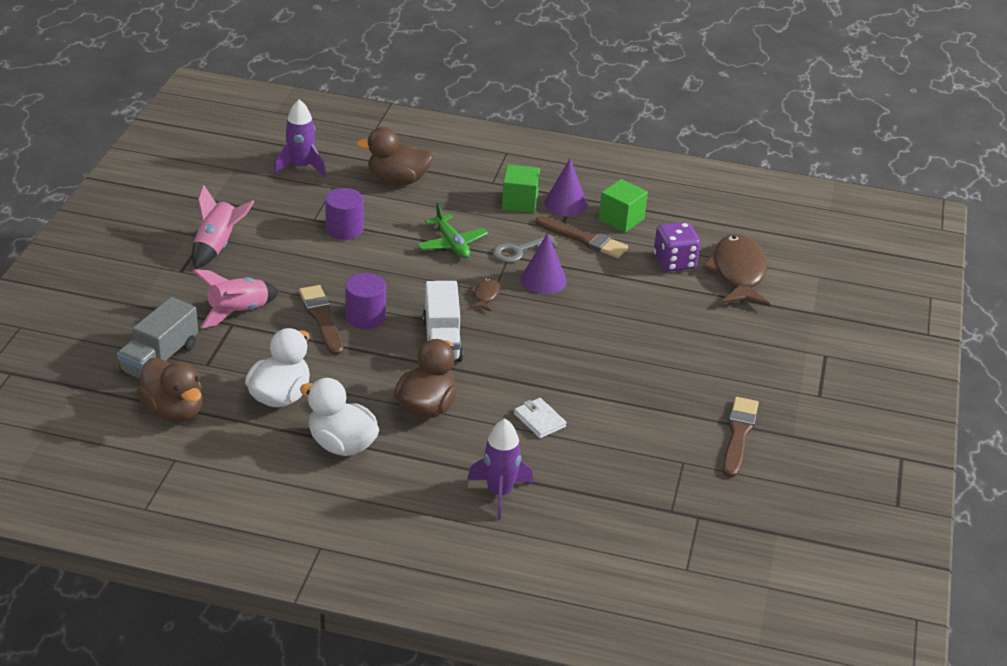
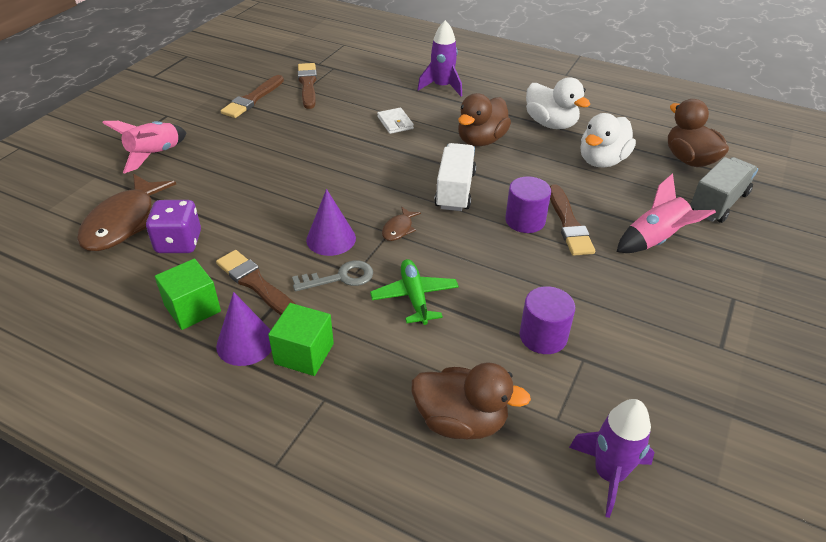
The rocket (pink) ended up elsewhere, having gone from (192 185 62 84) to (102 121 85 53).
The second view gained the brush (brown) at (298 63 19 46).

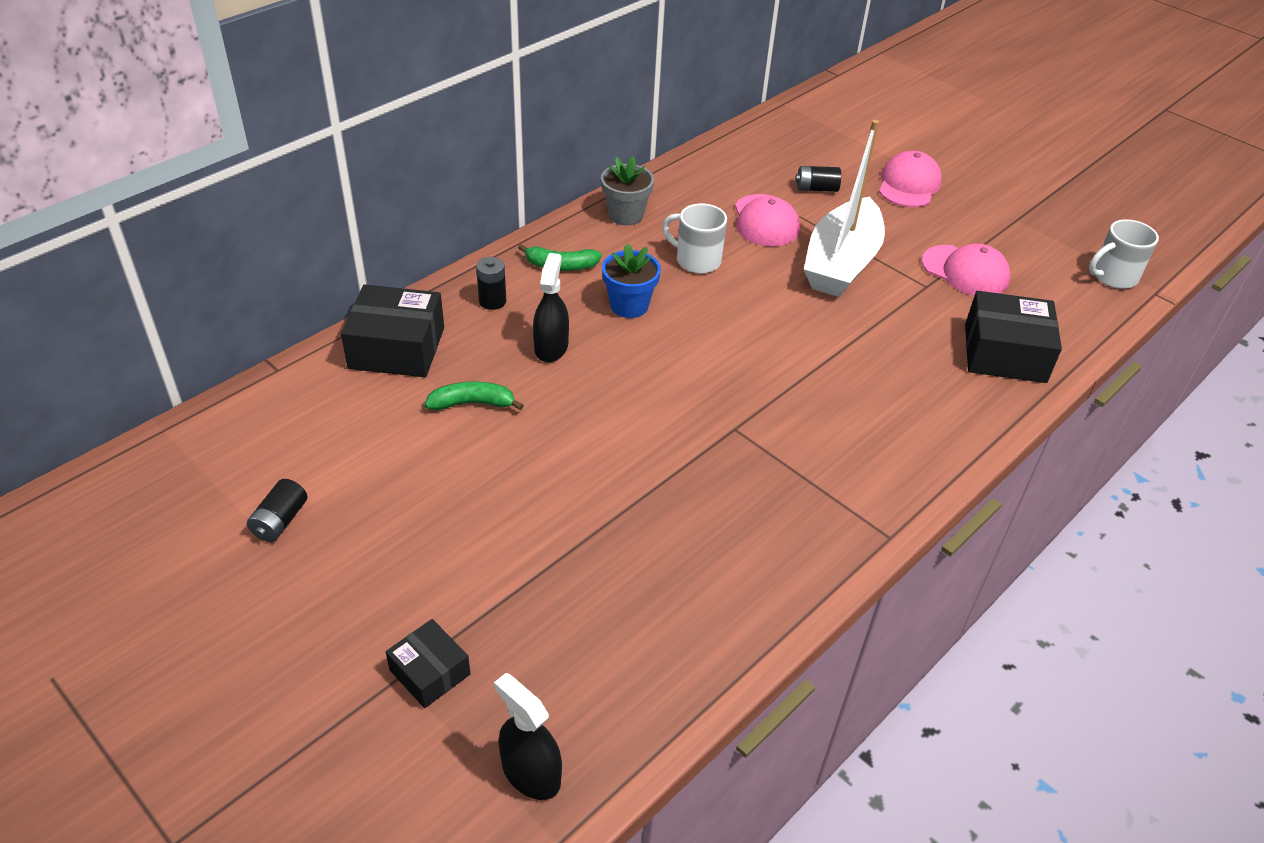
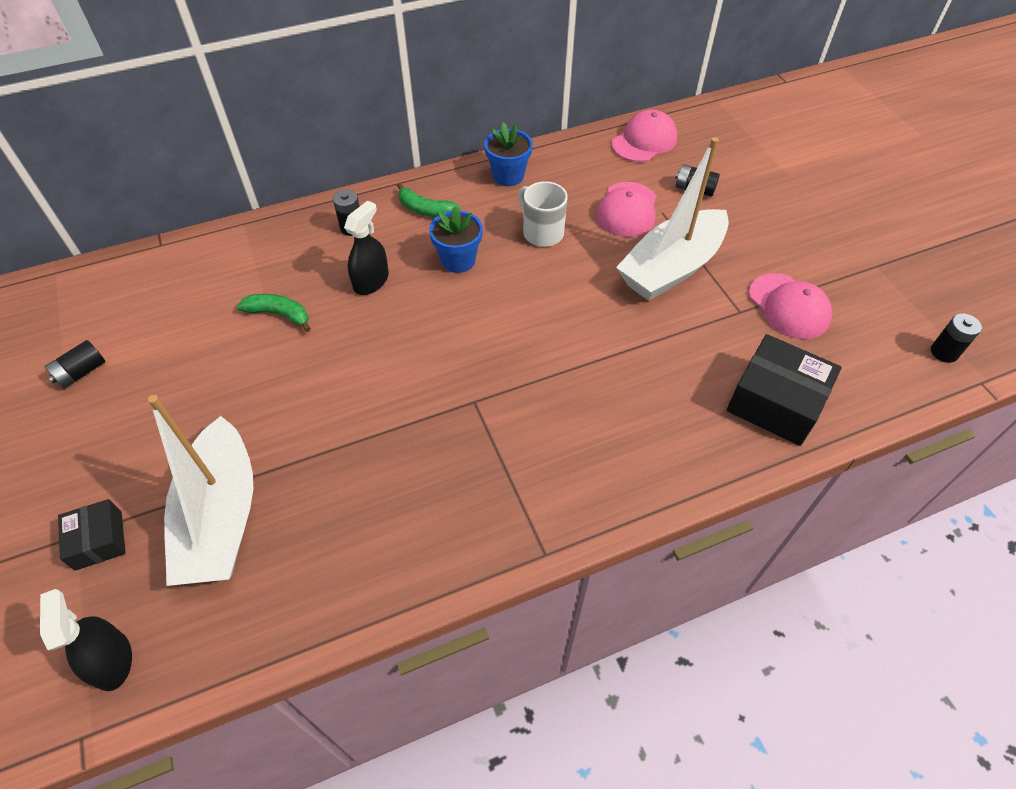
The second view lost the box (black) at (341 284 103 93).
What was the flower pot (grey) at (601 156 53 69) turned into the flower pot (blue) at (484 122 49 64).
The cap (pink) ended up elsewhere, having gone from (879 150 63 57) to (612 110 65 52).
Where the mug (white) stood at (1089 219 70 70), the battery (black) came to stand at (931 313 51 50).
The second view gained the boat (white) at (148 395 105 191).

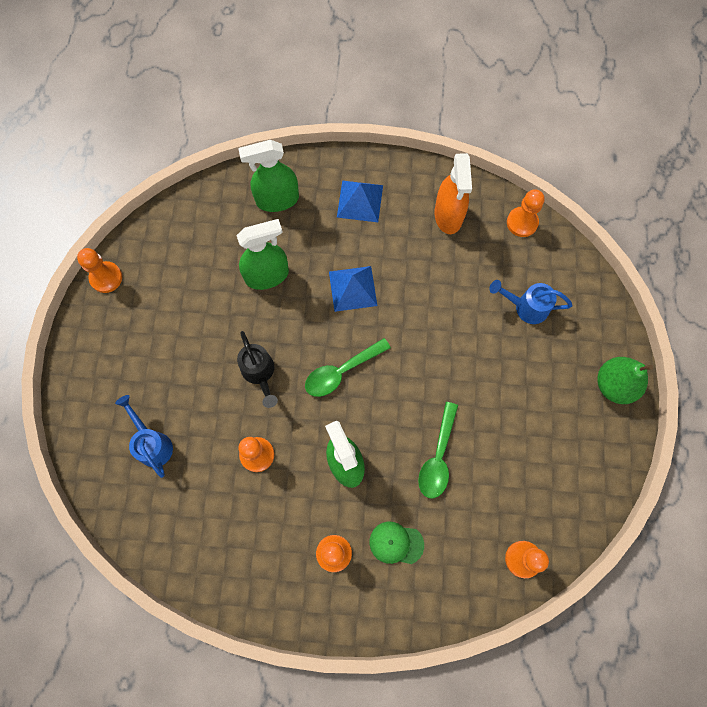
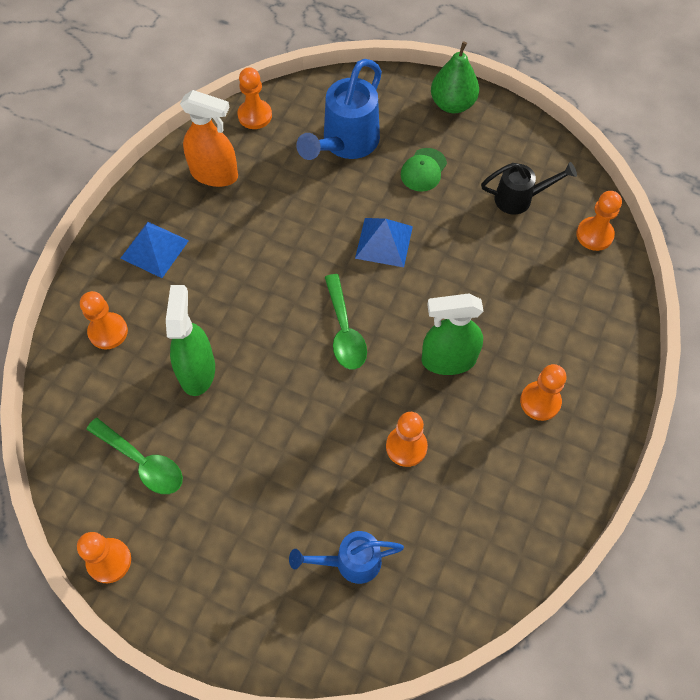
The watering can (black) ended up elsewhere, having gone from (237 331 41 77) to (481 162 96 53).
Where the spray bottle (green) stood at (238 140 61 72), the pawn (orange) came to stand at (80 291 48 58).
The pyramid (blue) ended up elsewhere, having gone from (329 266 48 46) to (355 218 58 49).
The cap (green) ended up elsewhere, having gone from (369 522 55 42) to (401 148 46 44).
The spoon (green) ended up elsewhere, having gone from (418 402 40 96) to (86 418 97 76).
The size of the watering can (blue) at (489 280 83 44) changed by a factor of 1.60.

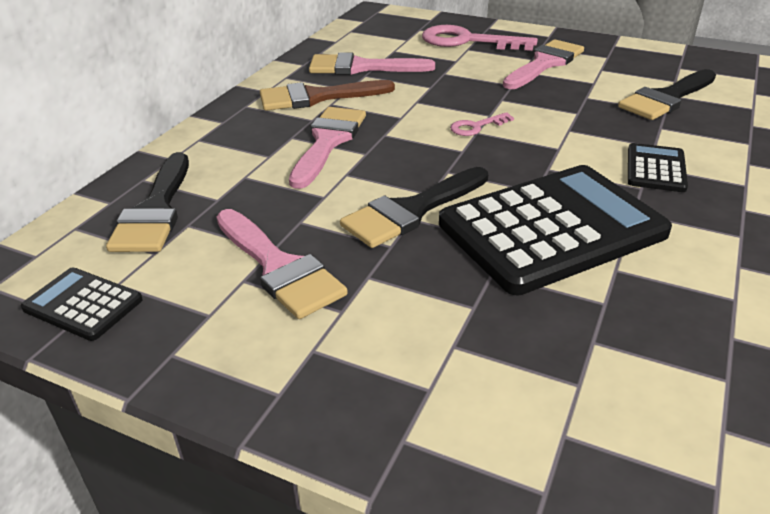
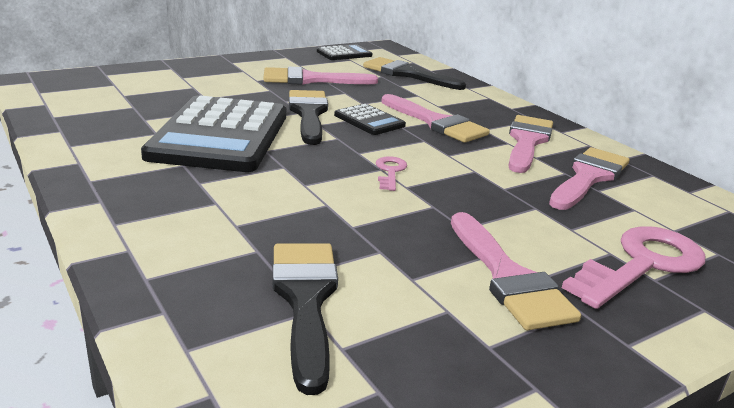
What was the brush (brown) at (260 80 135 31) turned into the brush (pink) at (508 115 45 58).
The calculator (black) ended up elsewhere, having gone from (628 143 60 49) to (334 104 72 31).

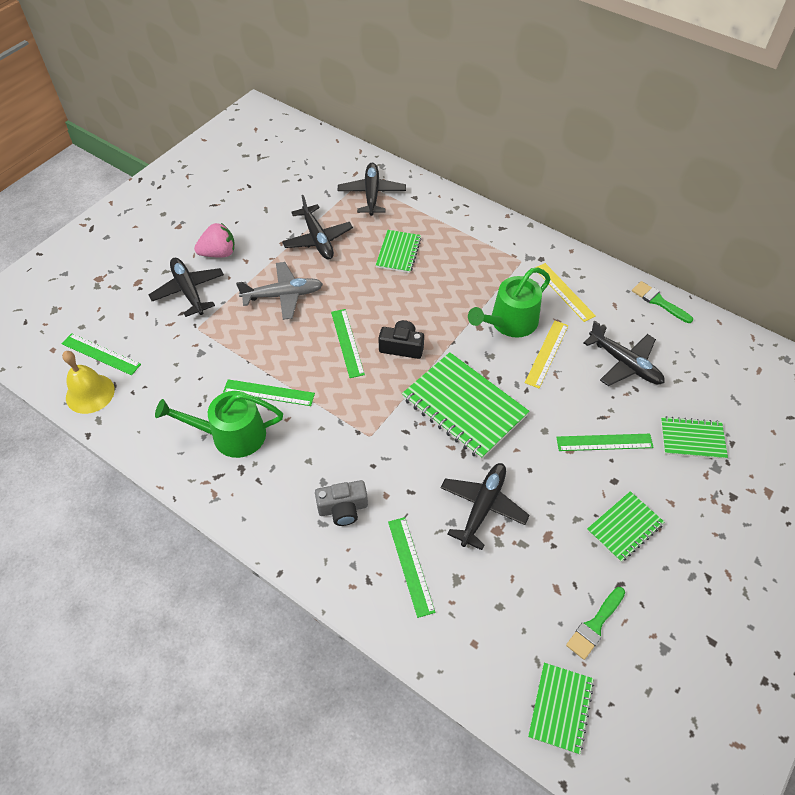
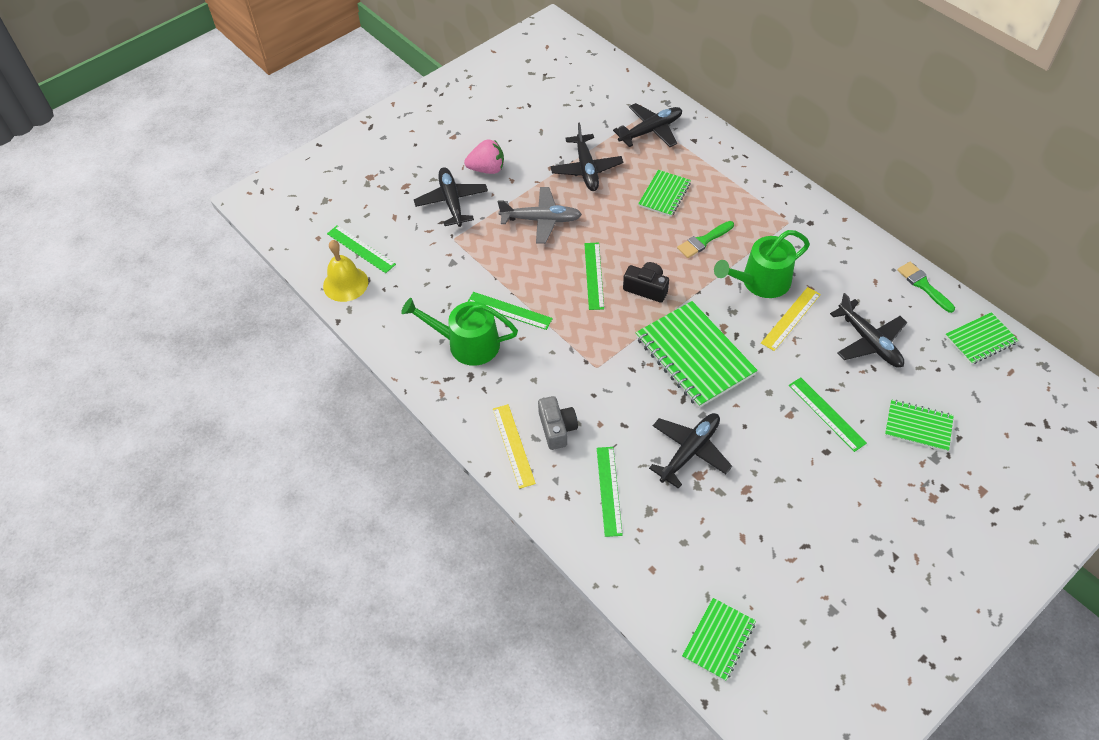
The camera (grey) at (315 480 53 46) ended up facing another way, 105 degrees counterclockwise from before.
The plane (black) at (338 163 68 53) ended up facing another way, 45 degrees clockwise from before.
The ruler (yellow) ended up elsewhere, having gone from (535 263 61 59) to (493 404 43 85).
The ruler (green) at (556 434 98 17) ended up facing another way, 45 degrees clockwise from before.
The brush (green) ended up elsewhere, having gone from (566 587 59 73) to (677 221 57 37).
The notebook (green) ended up elsewhere, having gone from (587 491 77 71) to (945 312 74 53).

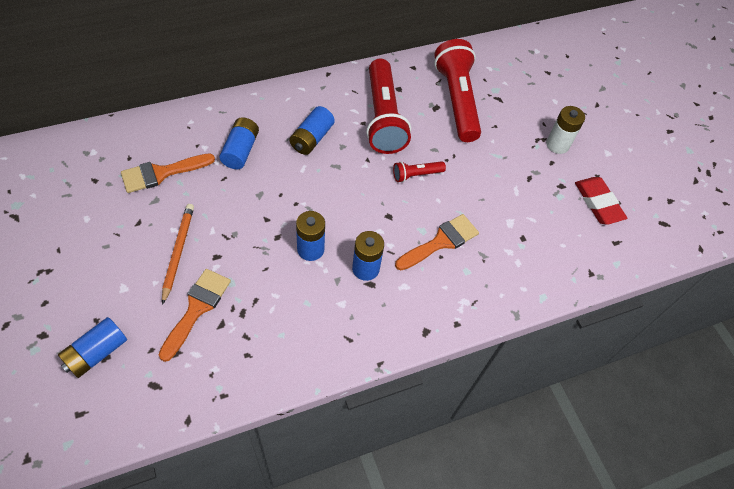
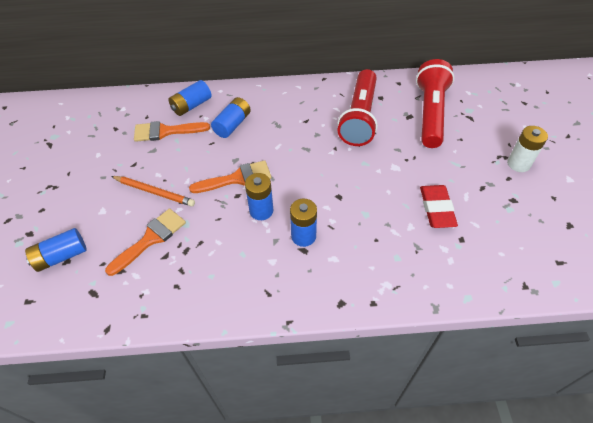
The pencil (orange) at (162 204 32 101) ended up facing another way, 90 degrees clockwise from before.
The battery (blue) ended up elsewhere, having gone from (290 106 45 49) to (168 80 44 36).
The second view lost the flashlight (red) at (393 161 53 21).
The brush (orange) ended up elsewhere, having gone from (395 214 84 56) to (189 160 82 33).
The eraser (red) ended up elsewhere, having gone from (575 177 52 48) to (420 185 38 43).

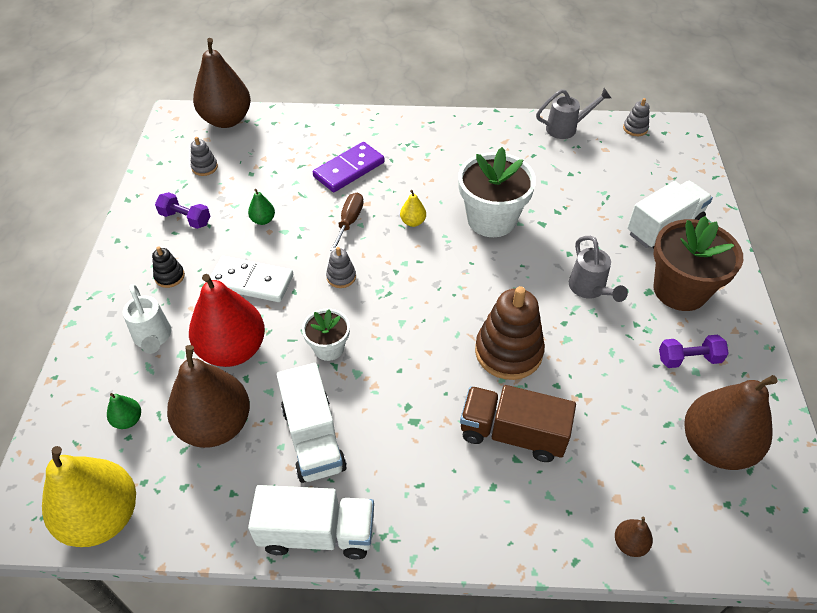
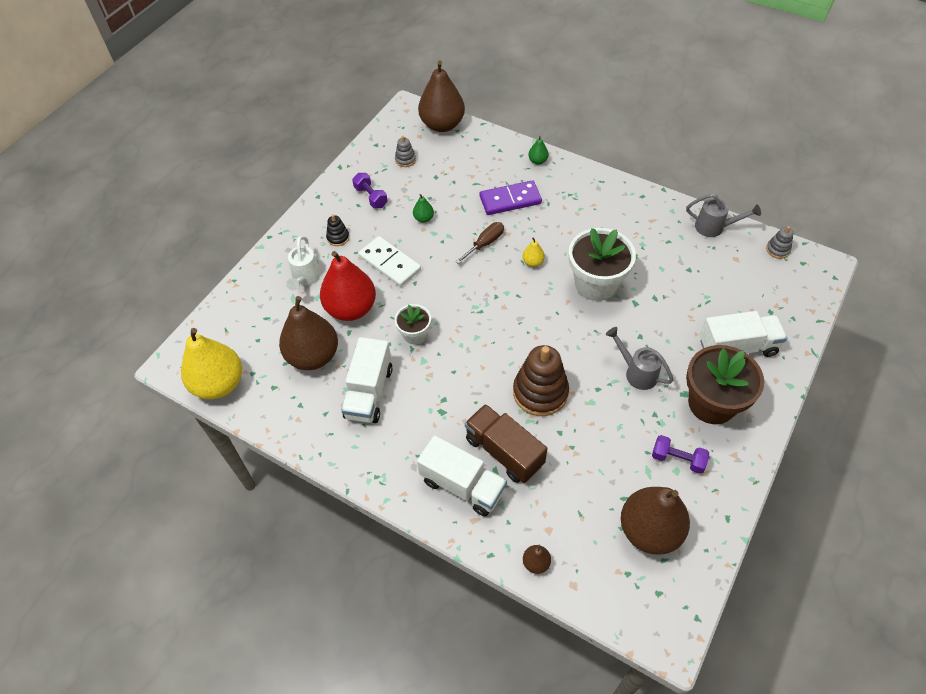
The pear (green) ended up elsewhere, having gone from (107 393 34 36) to (528 136 21 29).
The truck (white) ended up elsewhere, having gone from (248 485 126 74) to (417 435 90 81).
The second view lost the stacking toy (grey) at (326 247 30 41).
The watering can (grey) at (569 236 59 66) ended up facing another way, 120 degrees clockwise from before.

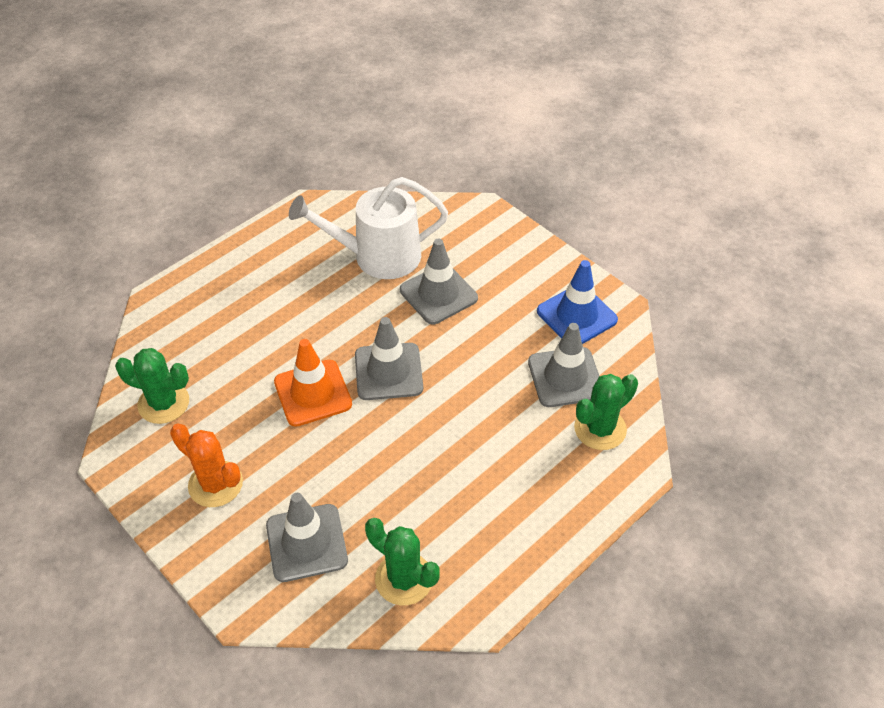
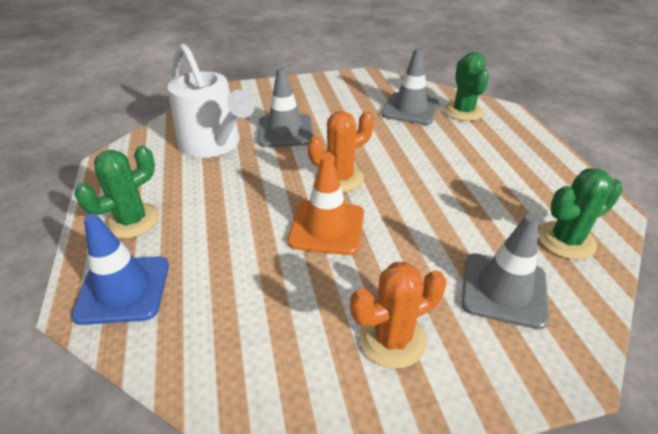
The cactus (green) ended up elsewhere, having gone from (115 348 74 76) to (74 145 85 94).
The watering can (white) at (289 177 159 102) ended up facing another way, 60 degrees counterclockwise from before.
Where the traffic cone (grey) stood at (355 317 68 83), the cactus (orange) came to stand at (308 111 66 81).
The traffic cone (blue) ended up elsewhere, having gone from (537 260 81 84) to (71 214 98 111).

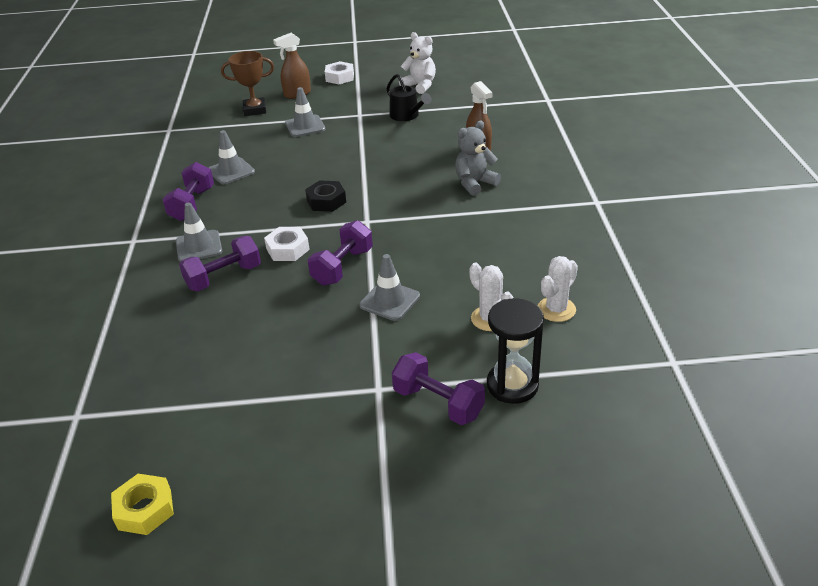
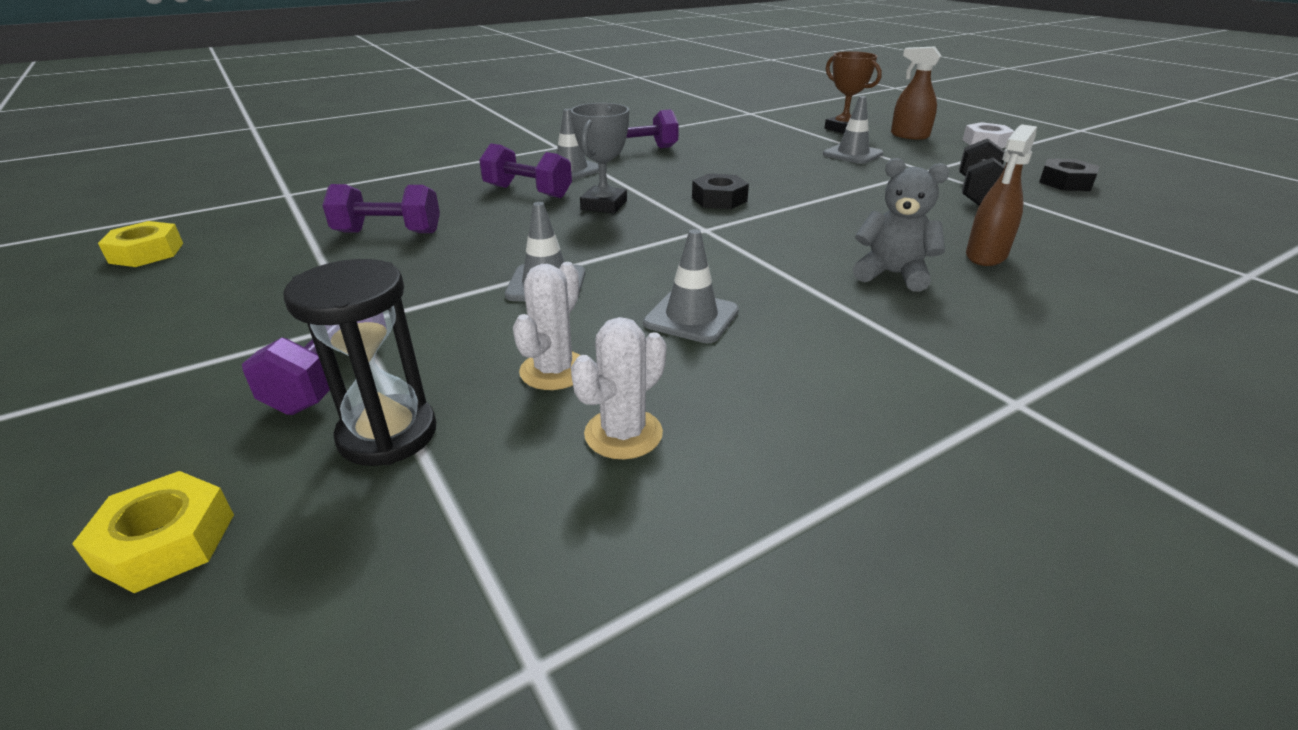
The traffic cone (grey) ended up elsewhere, having gone from (209 130 46 54) to (643 229 96 114).
Where the nut (white) stood at (264 227 46 34), the trophy (grey) came to stand at (571 103 58 111).
The dumbbell (purple) ended up elsewhere, having gone from (308 220 65 66) to (322 184 118 49).
Where the watering can (black) stood at (387 74 45 47), the dumbbell (black) came to stand at (959 138 46 68).
Where the teddy bear (white) stood at (399 32 37 62), the nut (black) came to stand at (1039 159 60 32).
The cactus (white) at (538 256 40 66) ended up facing another way, 60 degrees counterclockwise from before.
The second view gained the nut (yellow) at (72 471 162 122).

